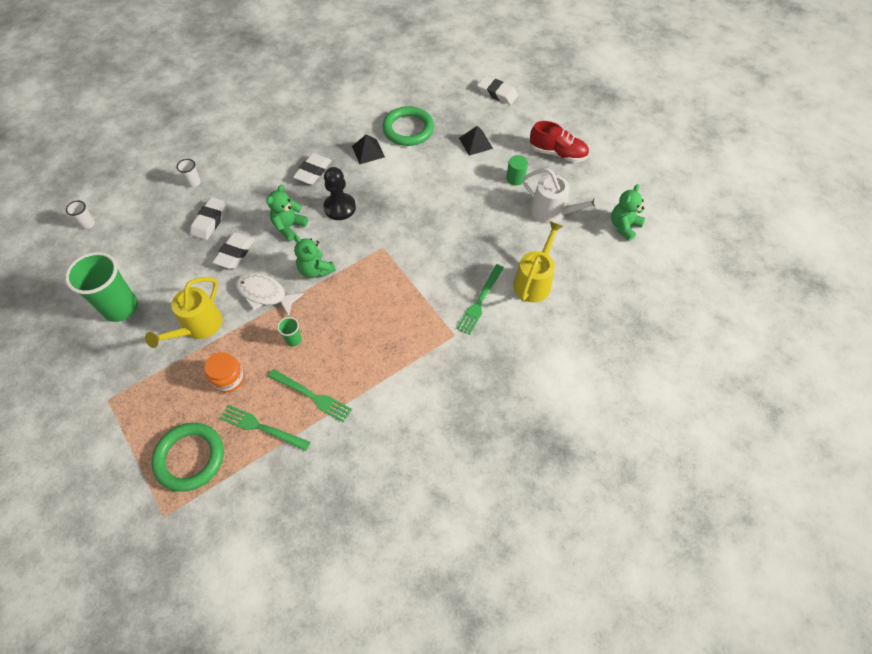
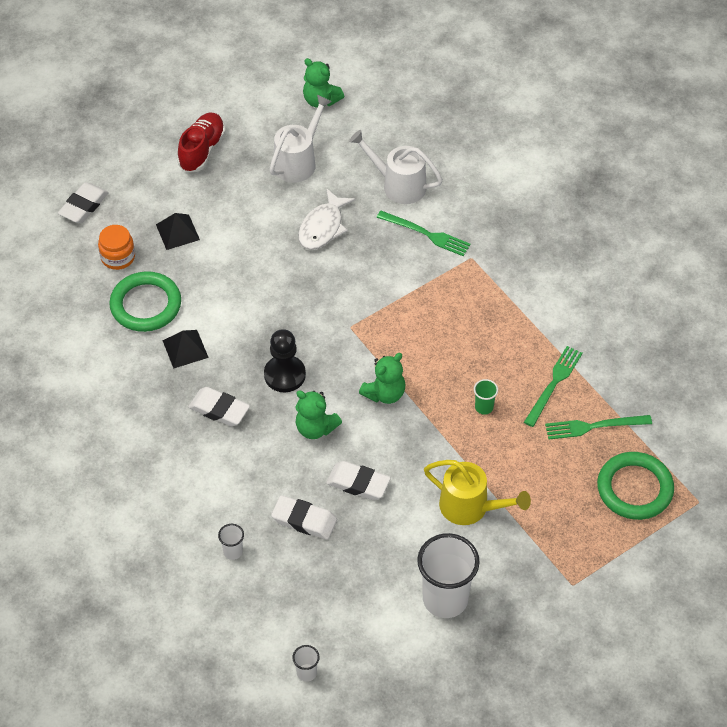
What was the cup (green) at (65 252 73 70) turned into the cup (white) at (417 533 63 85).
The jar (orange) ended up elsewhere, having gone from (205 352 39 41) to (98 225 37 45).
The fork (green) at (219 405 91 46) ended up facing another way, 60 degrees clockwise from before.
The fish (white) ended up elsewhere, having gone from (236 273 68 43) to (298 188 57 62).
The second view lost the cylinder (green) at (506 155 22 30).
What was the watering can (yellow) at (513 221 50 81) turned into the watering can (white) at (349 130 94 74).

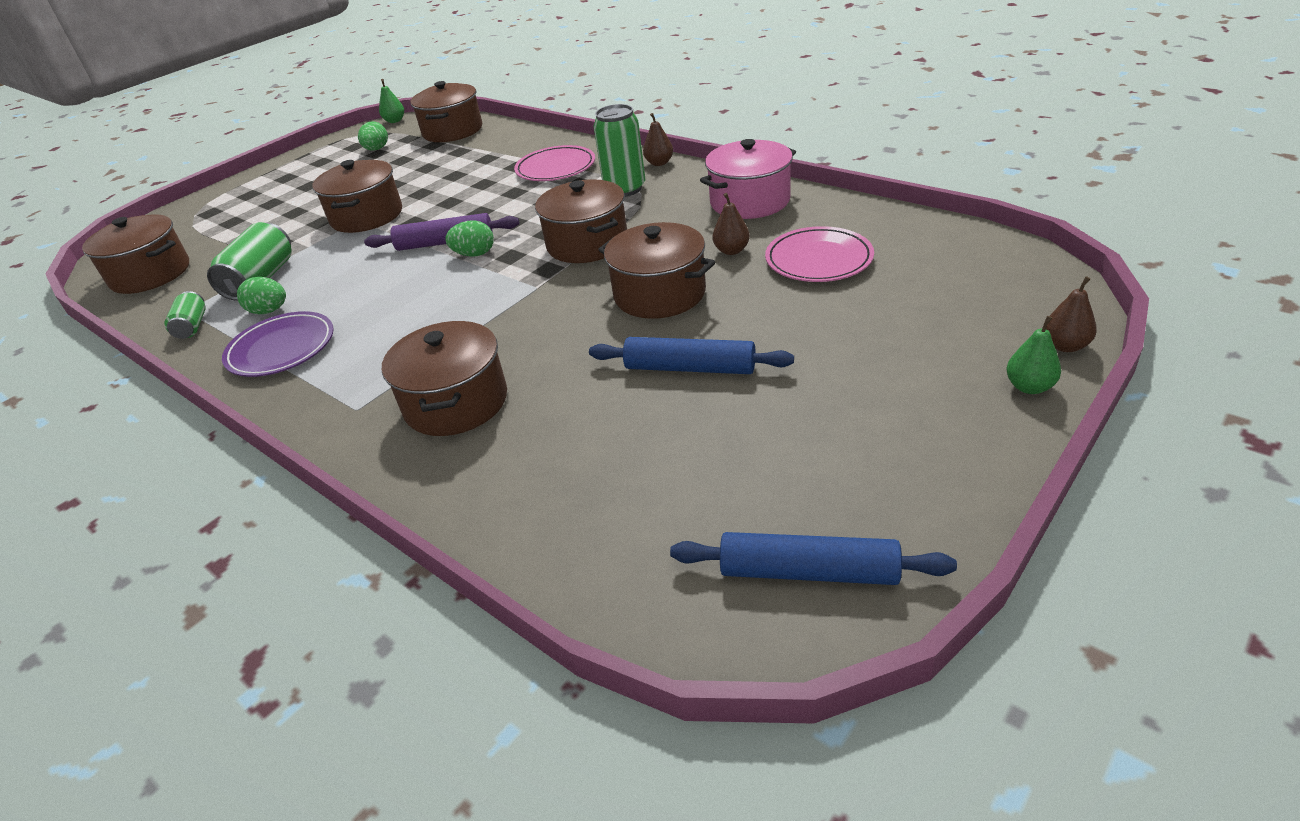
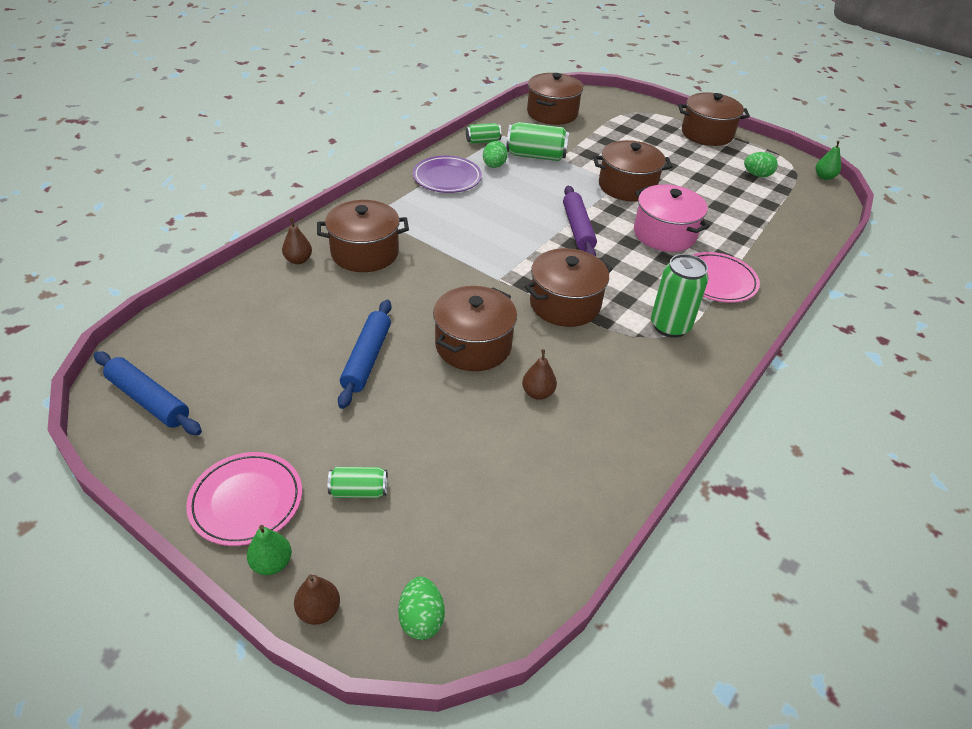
The pot (brown) ended up elsewhere, having gone from (410 81 72 61) to (678 92 72 54).
The egg (green) ended up elsewhere, having gone from (445 220 49 37) to (398 577 47 63).
The pear (brown) ended up elsewhere, having gone from (643 113 30 53) to (282 217 30 47).
The rolling pin (blue) at (670 532 287 53) ended up facing another way, 60 degrees counterclockwise from before.
The pot (pink) ended up elsewhere, having gone from (700 139 96 80) to (634 184 76 68).
The plate (pink) ended up elsewhere, having gone from (765 226 109 56) to (186 452 116 94).
The second view gained the can (green) at (328 467 60 31).

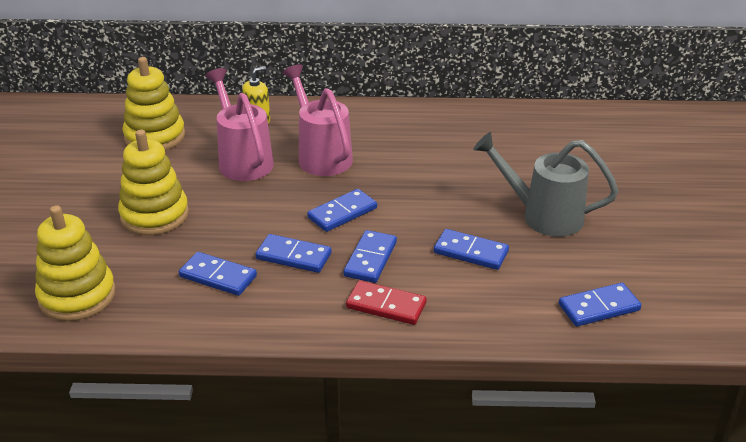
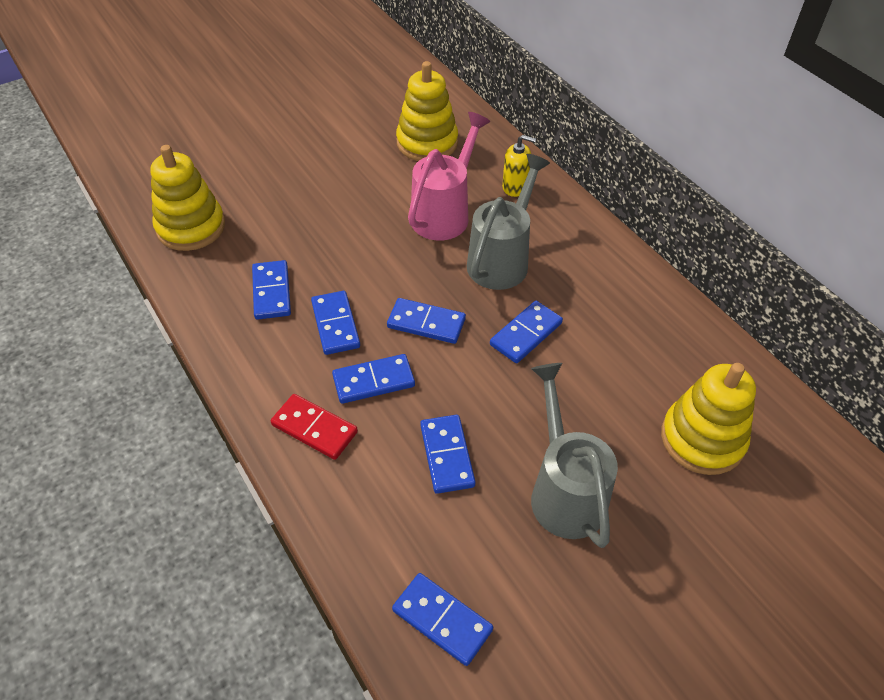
The stacking toy (yellow) ended up elsewhere, having gone from (118 130 71 105) to (661 363 95 112).
What was the watering can (pink) at (282 64 71 112) turned into the watering can (grey) at (467 154 83 136).
The domino (red) at (346 280 81 45) ended up facing another way, 45 degrees counterclockwise from before.
The second view gained the domino (blue) at (490 301 73 62).

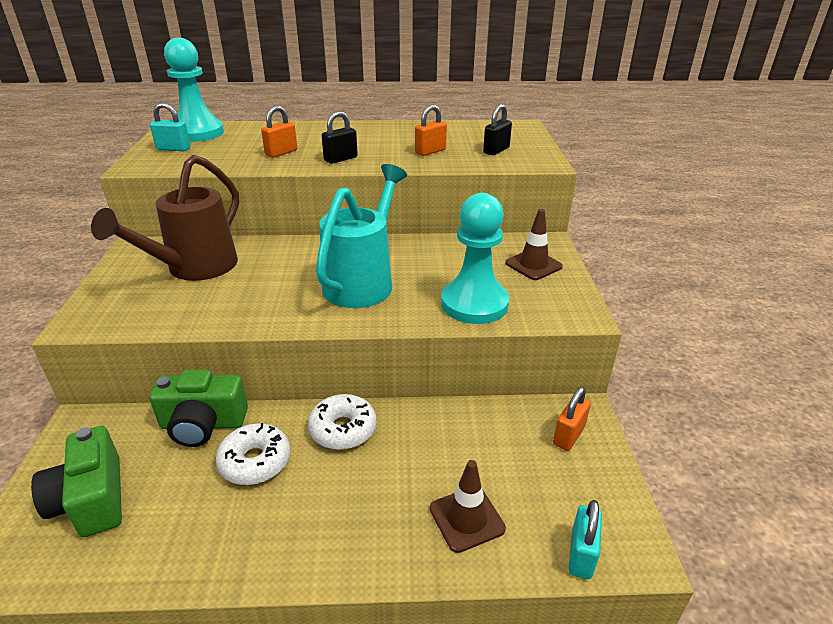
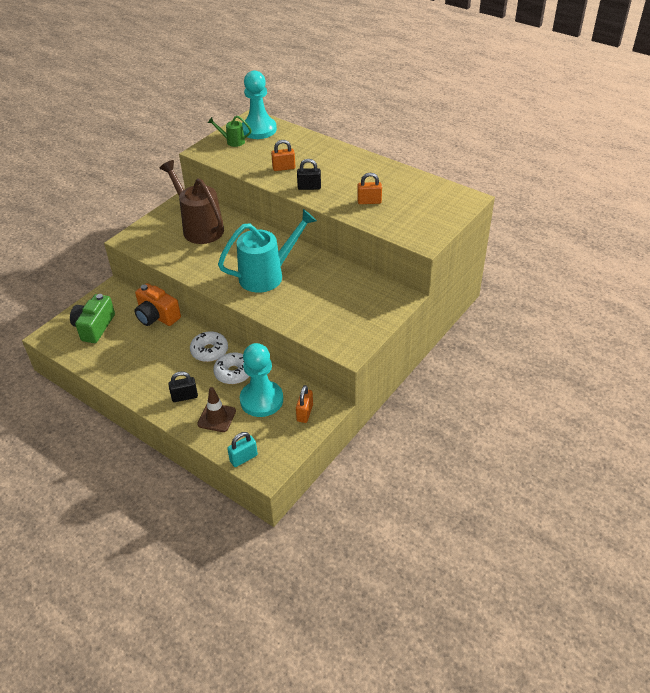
The watering can (brown) at (91 155 148 126) ended up facing another way, 75 degrees clockwise from before.
What was the camera (green) at (149 370 99 77) turned into the camera (orange) at (135 283 46 43).
Where the padlock (turquoise) stood at (150 102 41 49), the watering can (green) came to stand at (208 116 43 31).
The donut (white) ended up elsewhere, having gone from (216 423 74 62) to (213 353 37 31).
The pawn (turquoise) ended up elsewhere, having gone from (441 193 68 131) to (240 343 43 74).
The padlock (black) ended up elsewhere, having gone from (483 104 29 51) to (169 371 29 31).
The second view lost the traffic cone (brown) at (505 209 58 71).
The padlock (orange) at (553 387 38 64) ended up facing another way, 60 degrees counterclockwise from before.

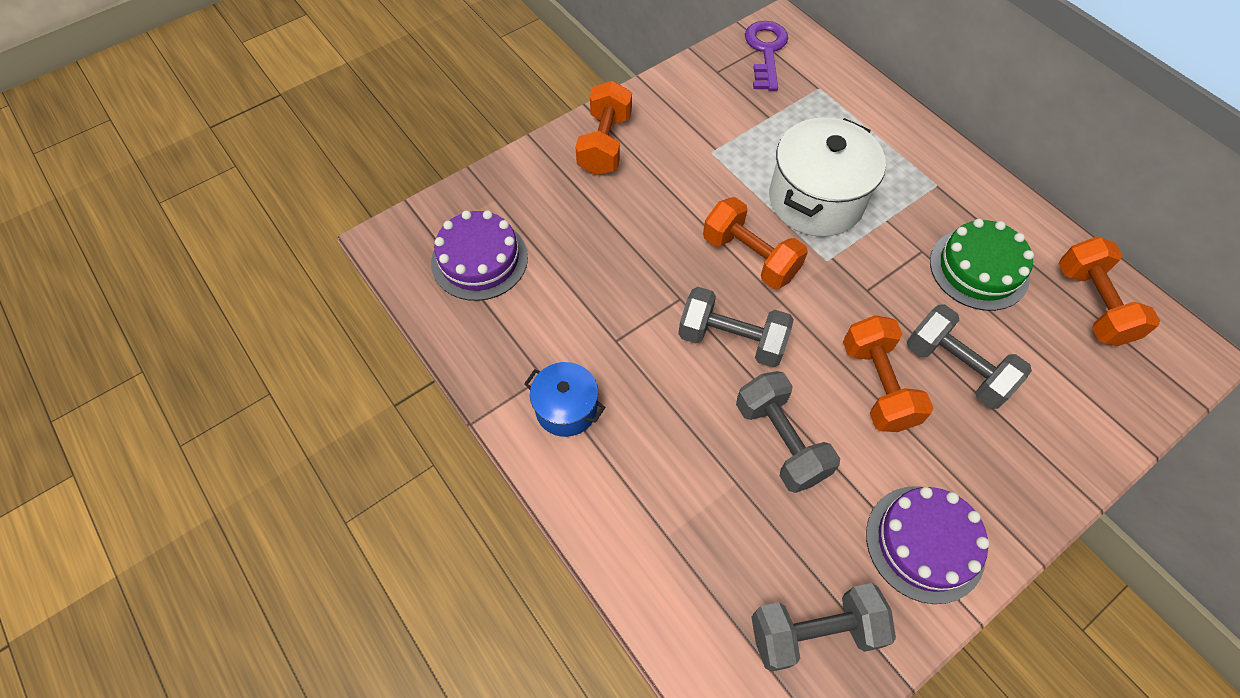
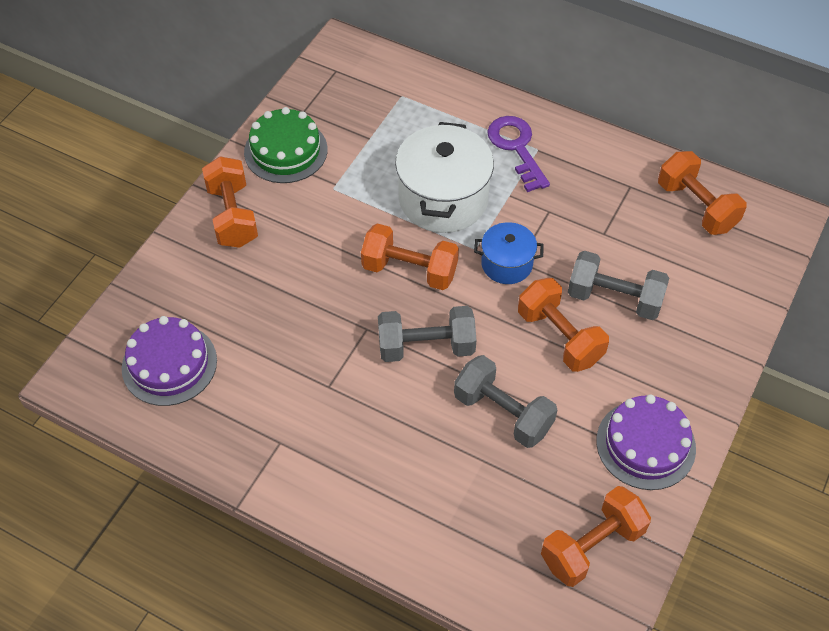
The pot (blue) ended up elsewhere, having gone from (524 362 81 75) to (474 222 70 62).
The key (purple) ended up elsewhere, having gone from (745 21 43 70) to (487 116 63 76).
What was the dumbbell (grey) at (751 583 145 89) turned into the dumbbell (orange) at (541 486 110 101).
The cake (green) ended up elsewhere, having gone from (930 219 104 92) to (244 107 84 76).

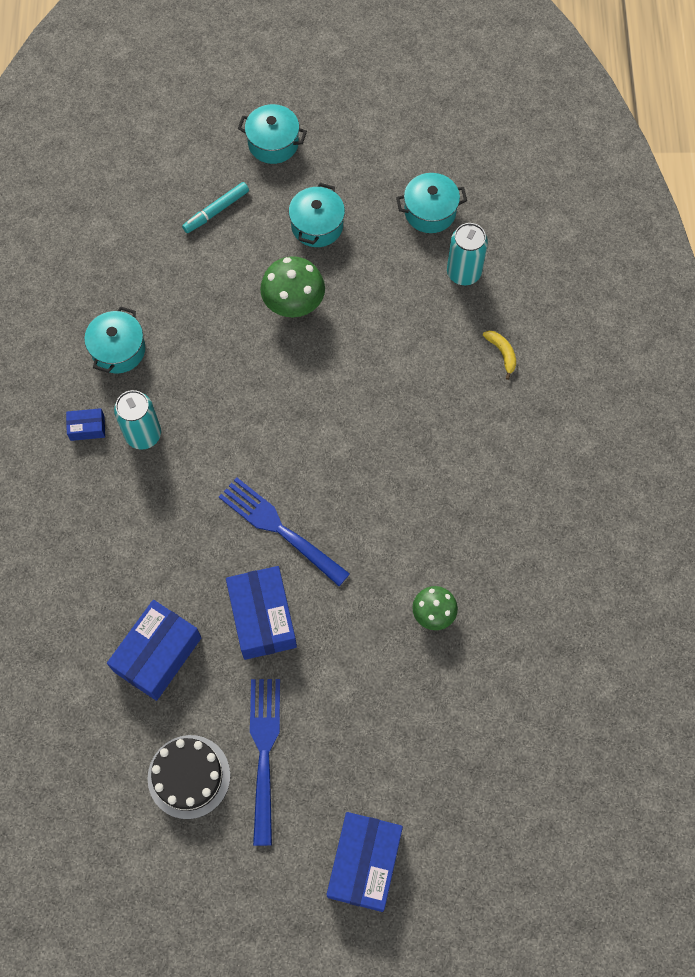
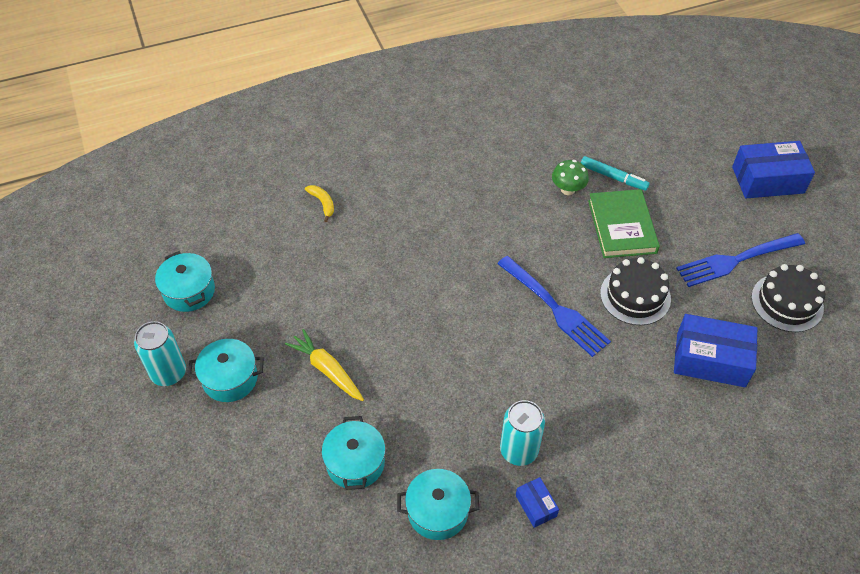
The marker (turquoise) ended up elsewhere, having gone from (182 182 67 51) to (581 156 69 35).
The fork (blue) at (219 477 131 109) ended up facing another way, 60 degrees counterclockwise from before.
Where the box (blue) stood at (226 566 71 94), the cake (black) came to stand at (600 257 71 68).
The pot (turquoise) ended up elsewhere, having gone from (238 104 69 60) to (321 416 65 74).
Where the mushroom (green) stood at (260 256 65 61), the carrot (yellow) came to stand at (285 329 79 72).
The can (turquoise) ended up elsewhere, having gone from (447 223 41 62) to (134 321 52 65).
The banana (yellow) at (483 331 33 49) ended up facing another way, 105 degrees clockwise from before.
The second view gained the book (green) at (588 189 72 69).

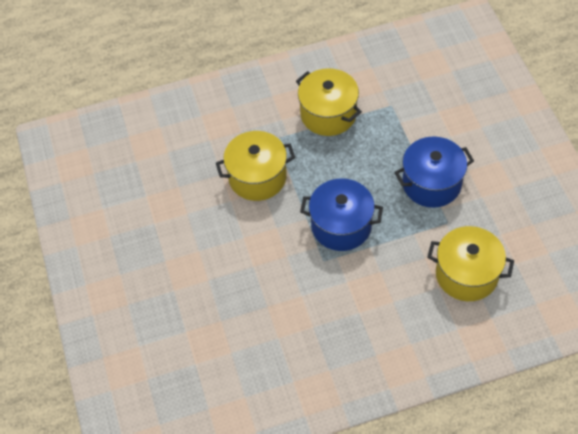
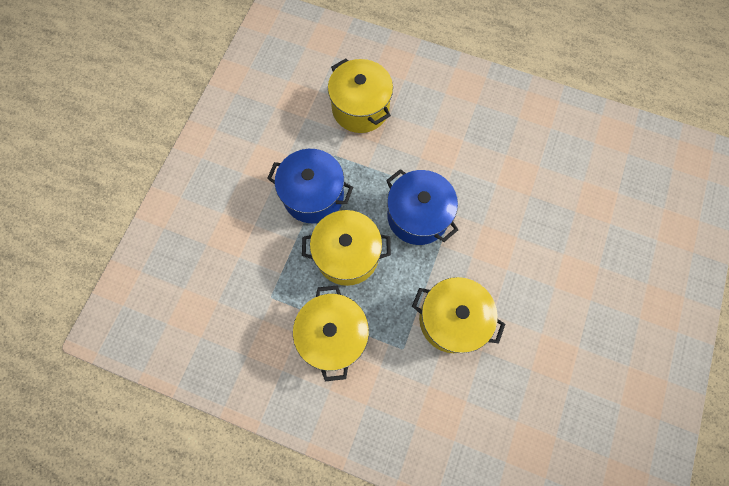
The second view gained the pot (yellow) at (302 210 89 76).

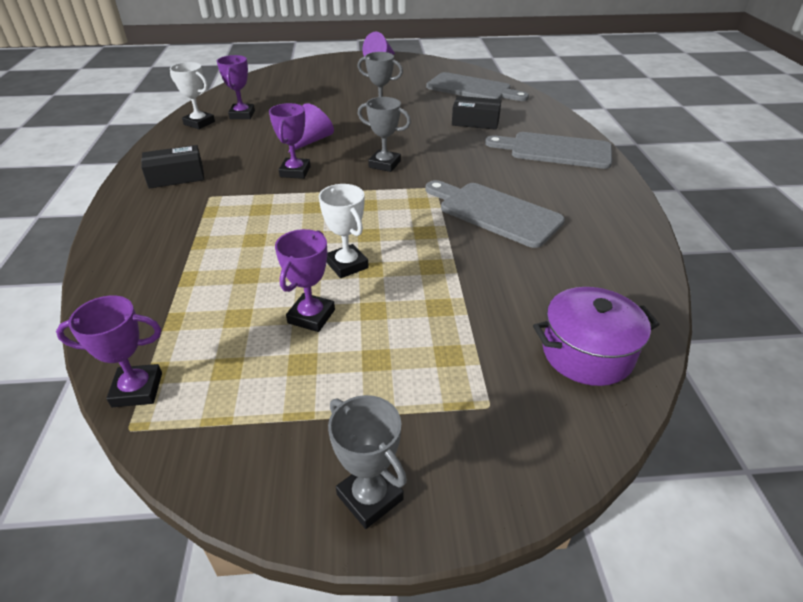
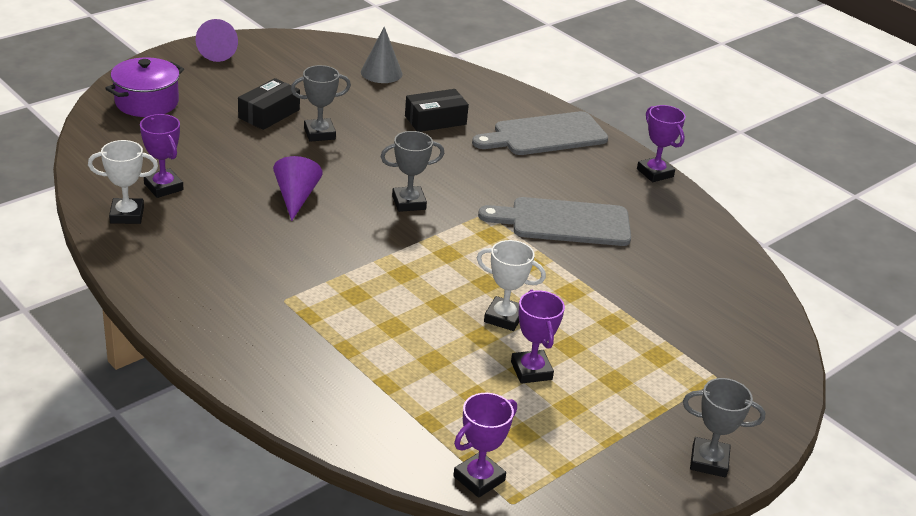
The box (black) ended up elsewhere, having gone from (141 145 63 44) to (238 78 62 52).
The trophy (purple) ended up elsewhere, having gone from (269 103 42 76) to (637 105 49 77).
Where the cutting board (grey) stood at (426 72 103 29), the cone (grey) came to stand at (361 27 42 56).
The pot (purple) ended up elsewhere, having gone from (533 287 126 99) to (105 57 79 60).

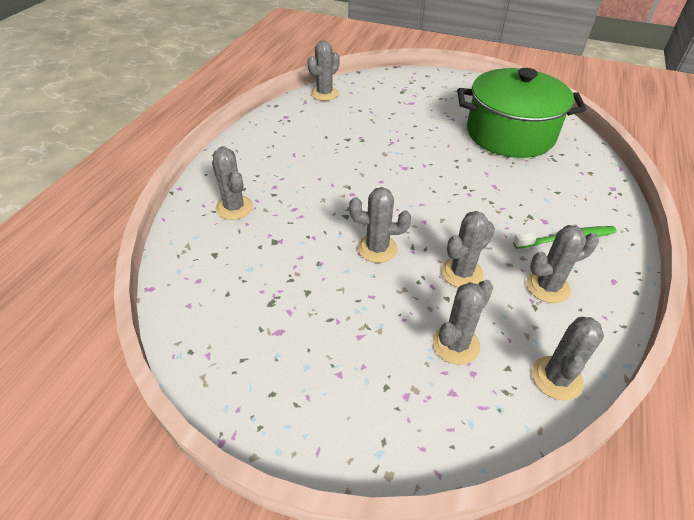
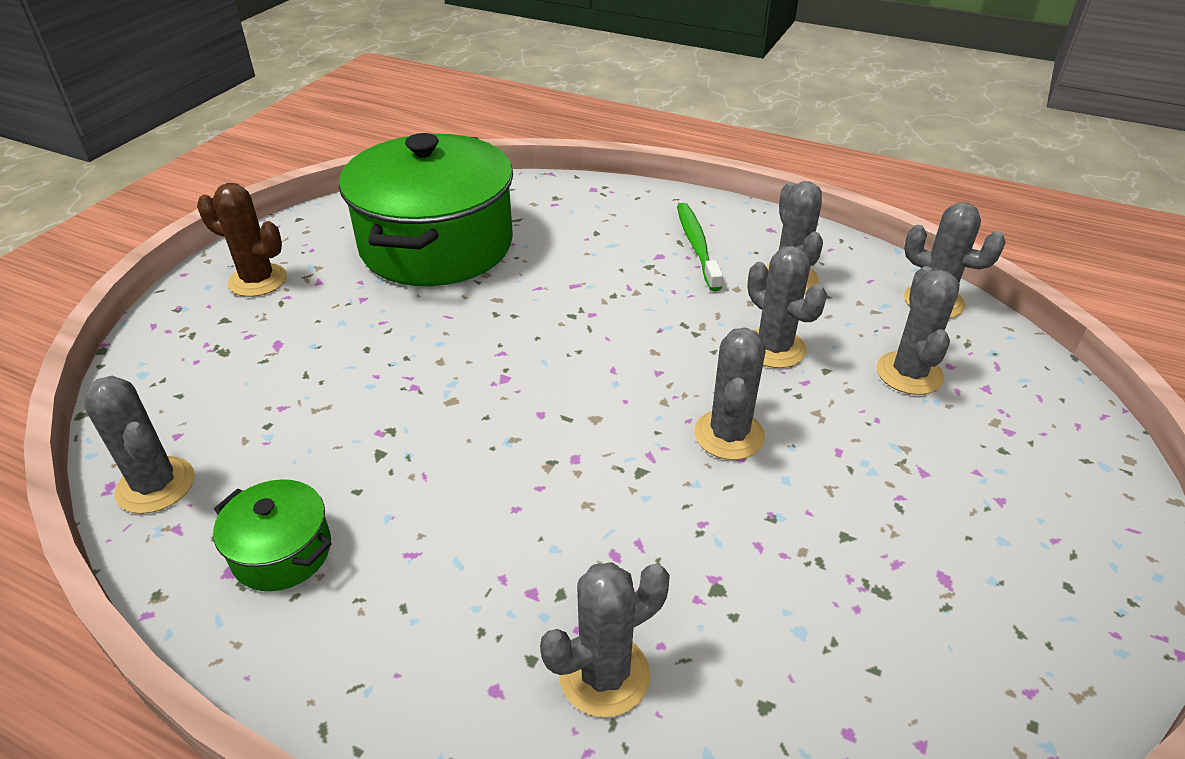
The cactus (grey) at (433 280 60 85) ended up facing another way, 45 degrees clockwise from before.
The second view gained the cactus (brown) at (197 183 90 114).
The second view gained the pot (green) at (213 479 119 112).

